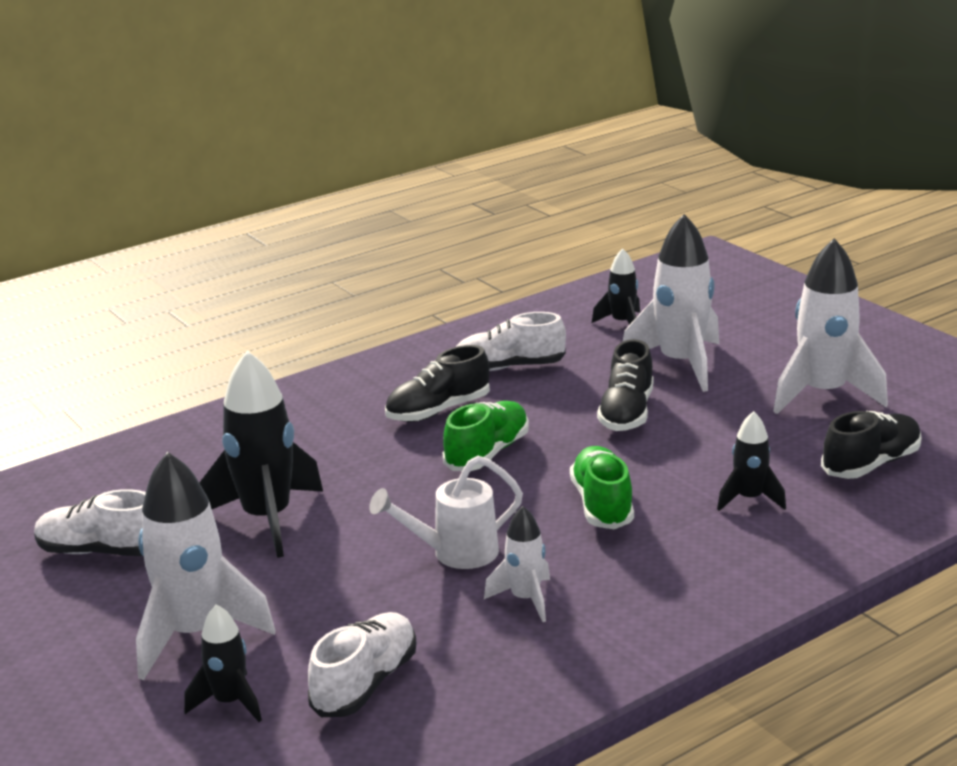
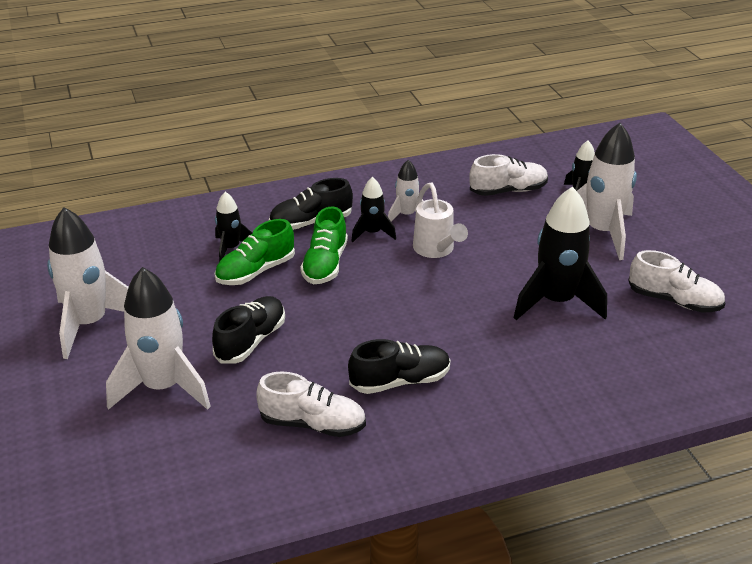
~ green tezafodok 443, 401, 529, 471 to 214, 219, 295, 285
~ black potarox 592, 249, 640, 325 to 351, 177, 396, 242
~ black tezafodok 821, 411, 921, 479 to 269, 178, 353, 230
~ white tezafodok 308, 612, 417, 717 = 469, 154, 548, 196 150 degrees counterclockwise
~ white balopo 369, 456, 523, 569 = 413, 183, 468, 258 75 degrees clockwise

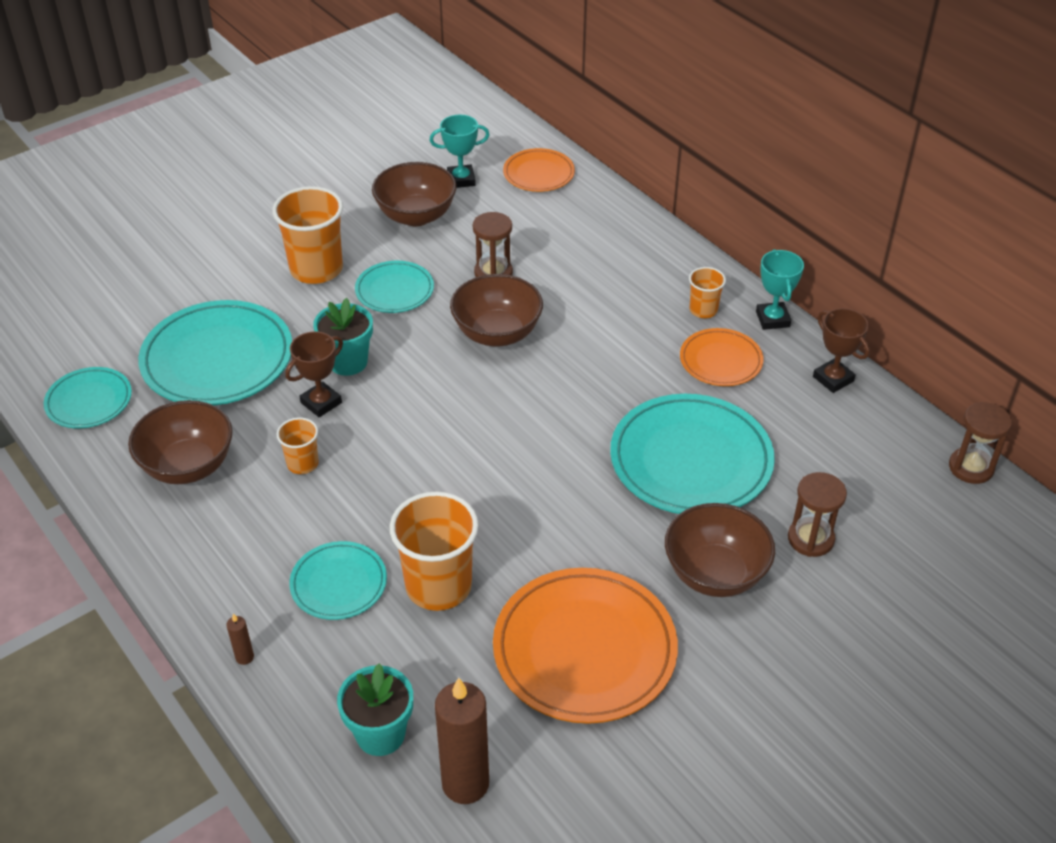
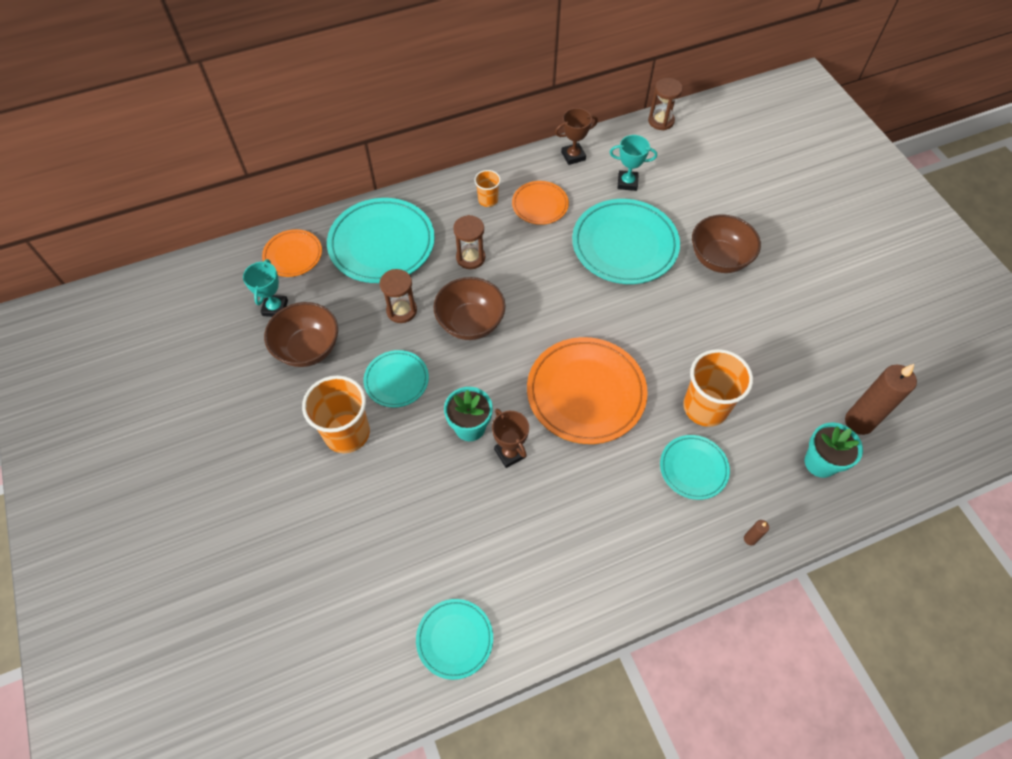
- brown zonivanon 128, 400, 232, 484
- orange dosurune 276, 417, 319, 474
~ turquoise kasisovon 138, 300, 292, 406 to 327, 198, 435, 283
~ orange kasisovon 493, 568, 678, 724 to 527, 337, 648, 444
~ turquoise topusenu 756, 249, 804, 330 to 610, 135, 657, 191
~ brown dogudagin 788, 472, 847, 557 to 453, 215, 485, 269

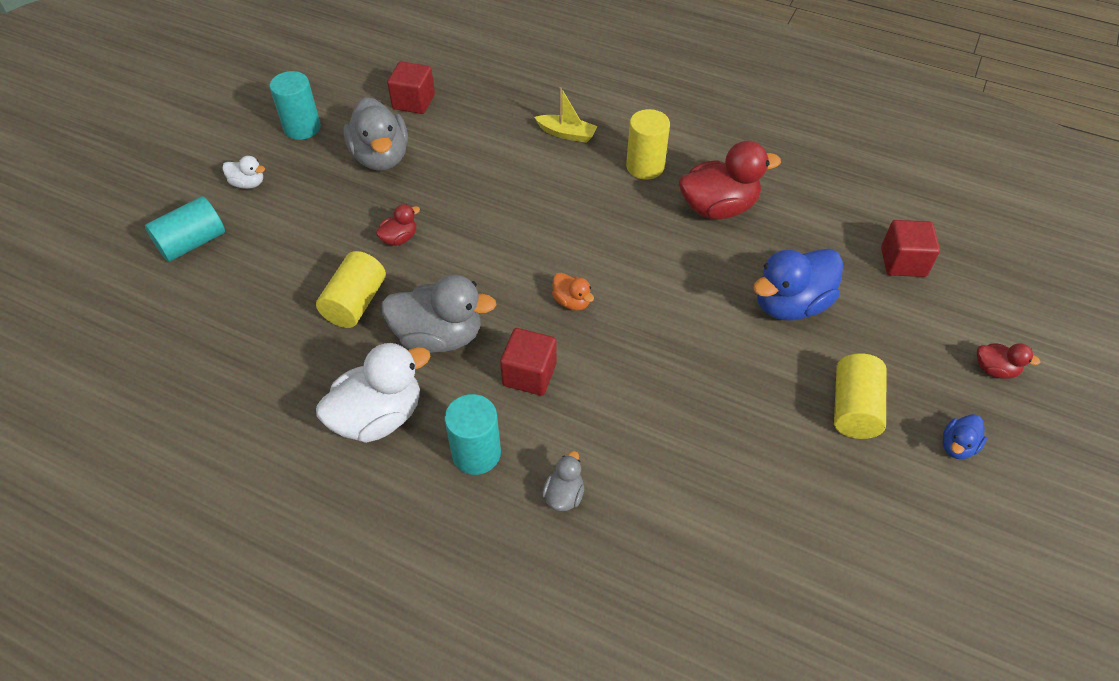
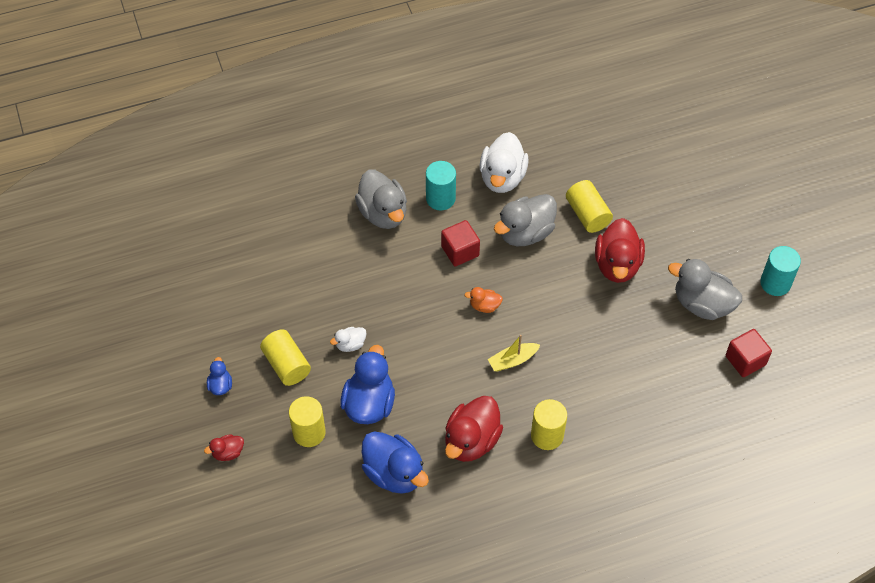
- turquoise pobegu 145, 196, 225, 262
- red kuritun 881, 220, 940, 277
+ yellow pobegu 289, 396, 326, 447
+ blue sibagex 362, 431, 429, 494
~ white sibagex 222, 156, 265, 189 to 330, 327, 367, 352
~ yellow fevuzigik 534, 87, 598, 143 to 488, 335, 540, 371
~ red sibagex 376, 204, 420, 246 = 595, 218, 645, 283 x2.06
~ grey sibagex 542, 451, 584, 511 = 355, 170, 407, 229 x2.06

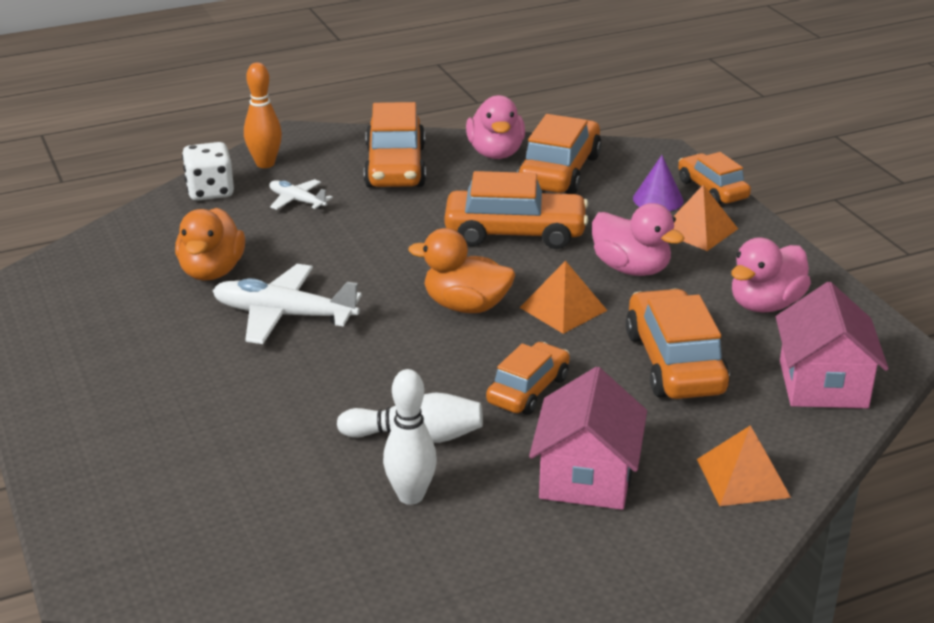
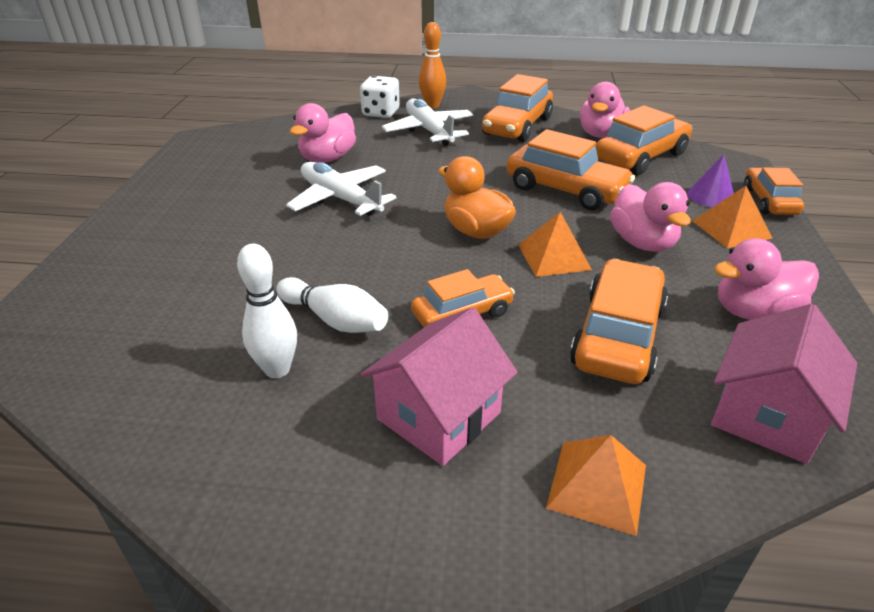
~ orange sibagex 175, 208, 245, 281 to pink sibagex 290, 103, 356, 163
~ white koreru 269, 179, 333, 210 = 382, 99, 473, 146 x1.84

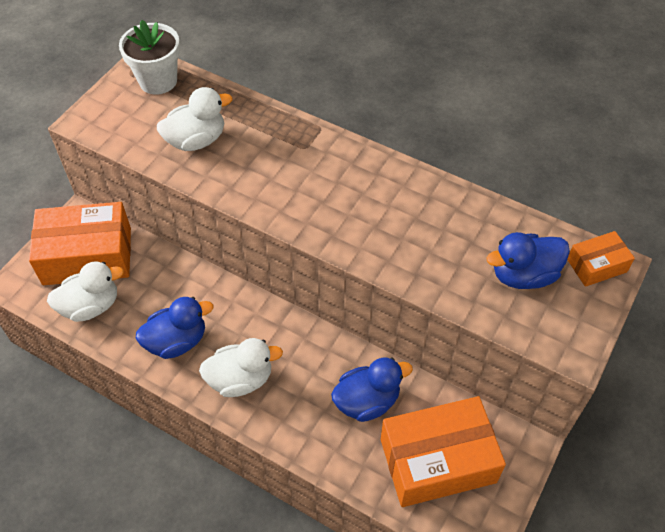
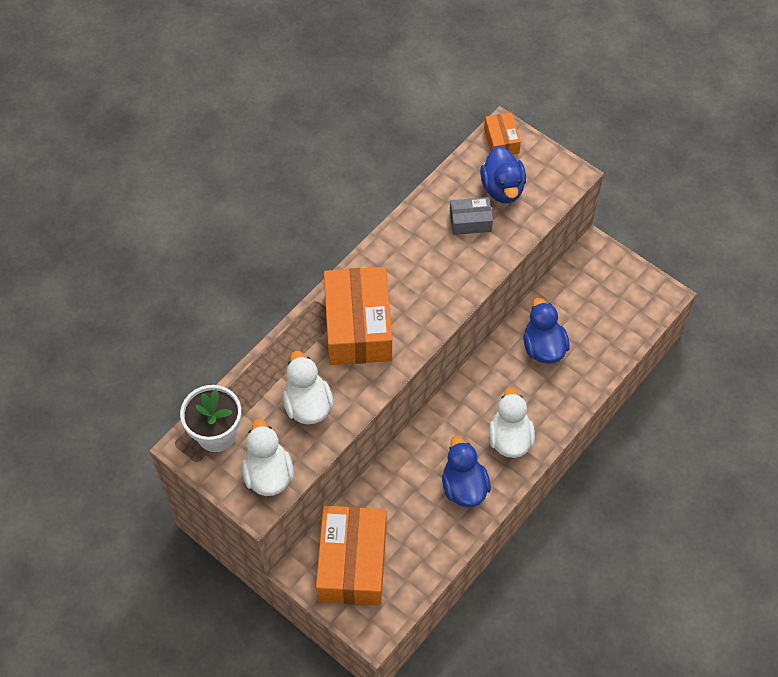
+ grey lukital 450, 197, 493, 235
~ white sibagex 47, 261, 124, 322 to 242, 419, 294, 496
~ orange lukital 381, 396, 506, 507 to 324, 267, 392, 365

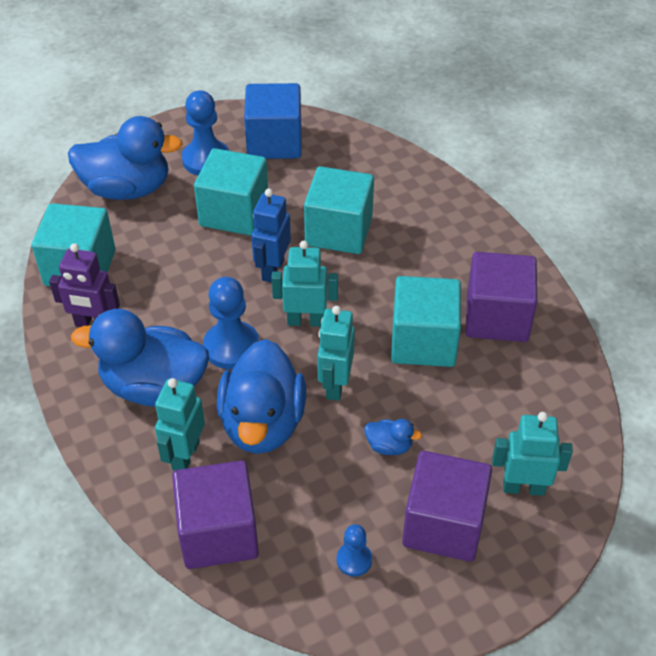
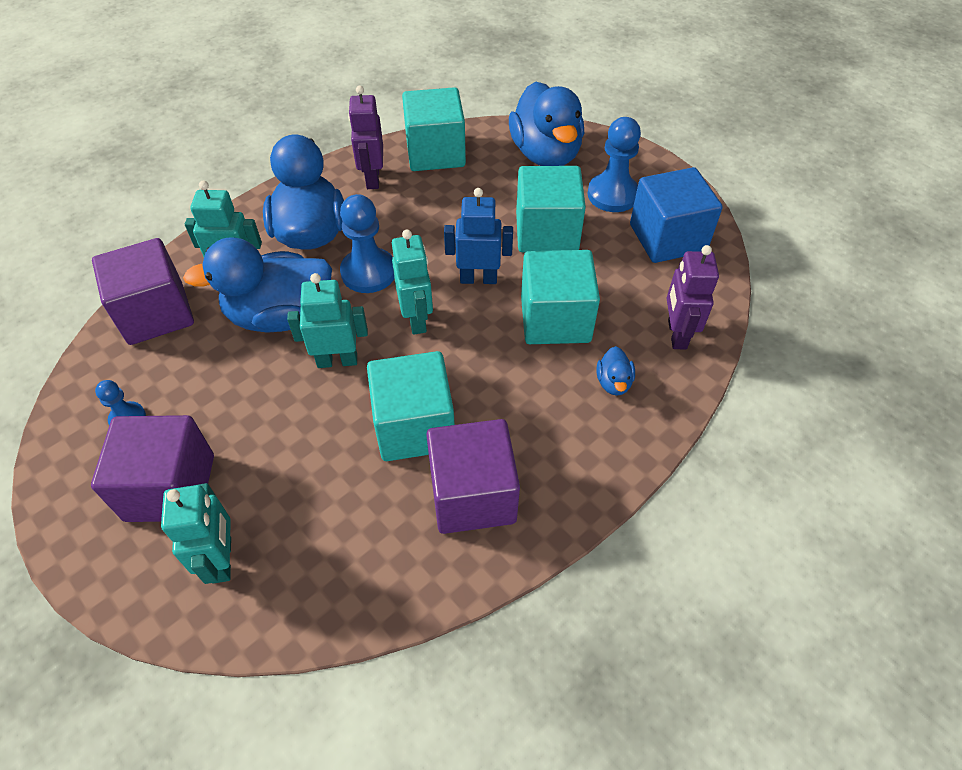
+ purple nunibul 666, 245, 719, 349
~ blue sibagex 364, 419, 422, 455 to 597, 346, 635, 396

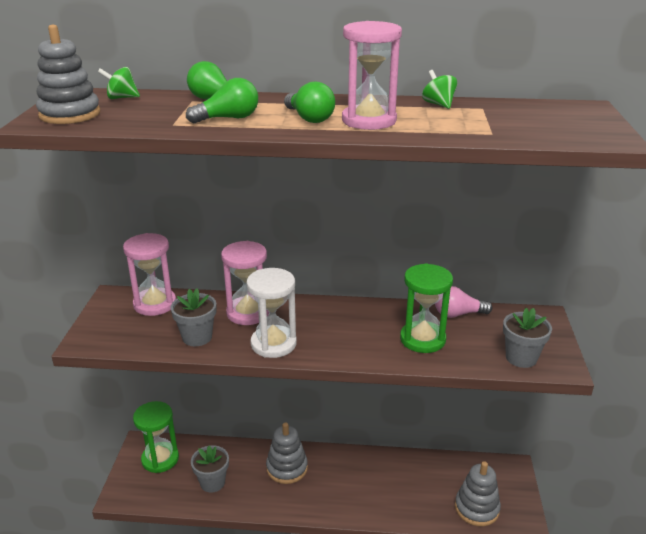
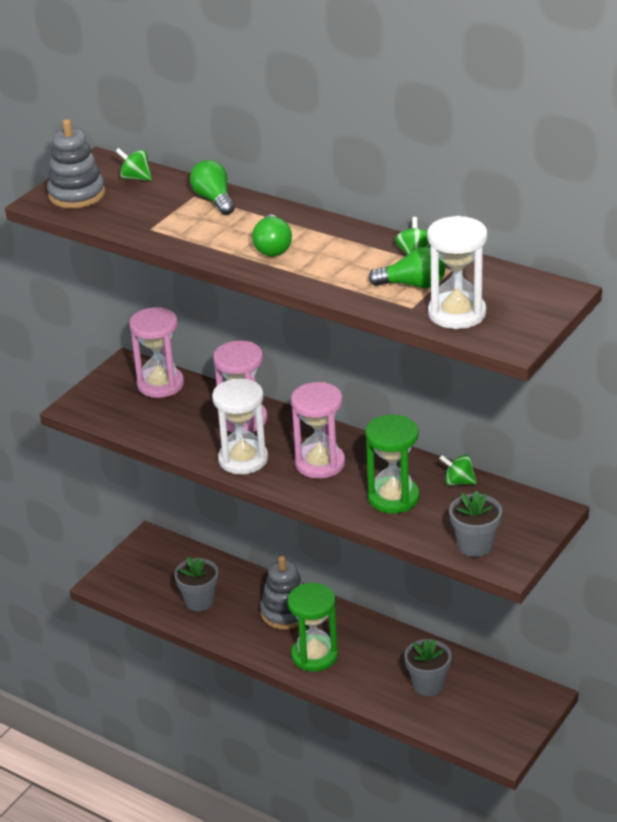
- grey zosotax 455, 461, 501, 526
+ white dogudagin 427, 216, 487, 329
~ green dogudagin 133, 401, 179, 473 to 287, 583, 338, 672
~ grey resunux 170, 288, 216, 346 to 404, 638, 451, 696
~ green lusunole 186, 78, 258, 124 to 368, 247, 446, 288
~ pink dogudagin 342, 21, 402, 130 to 291, 382, 345, 479
~ pink lusunole 435, 286, 492, 318 to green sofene 439, 454, 477, 486

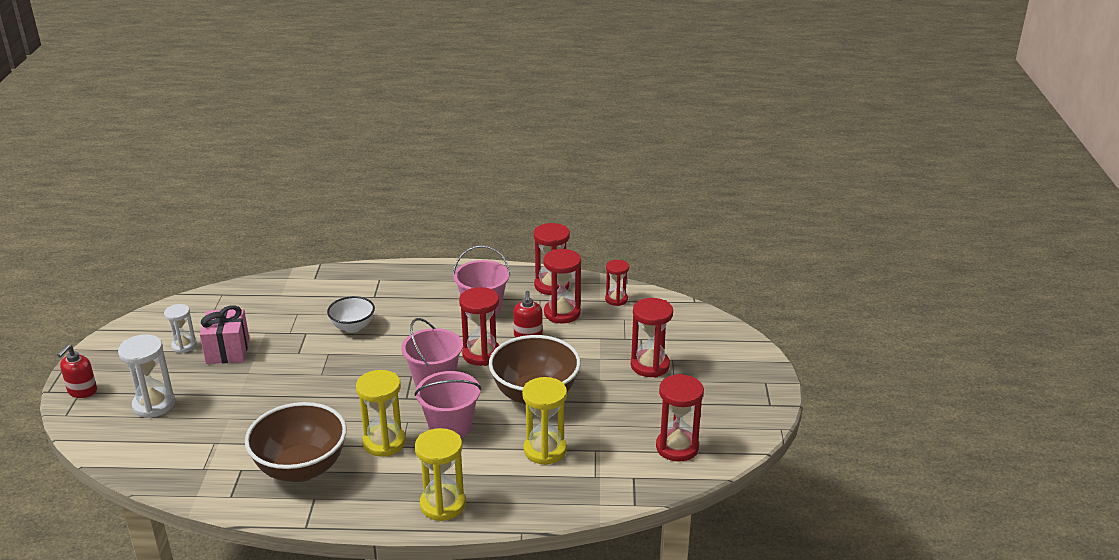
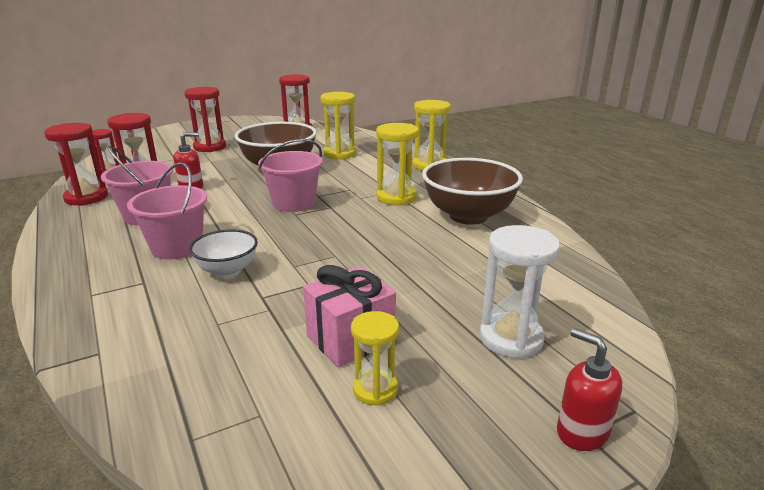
- red dogudagin 459, 287, 499, 366
~ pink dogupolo 414, 371, 481, 438 to 127, 162, 207, 259
~ white dogudagin 164, 304, 197, 353 to yellow dogudagin 351, 311, 399, 406
~ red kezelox 58, 344, 97, 398 = 557, 328, 622, 451 120 degrees counterclockwise

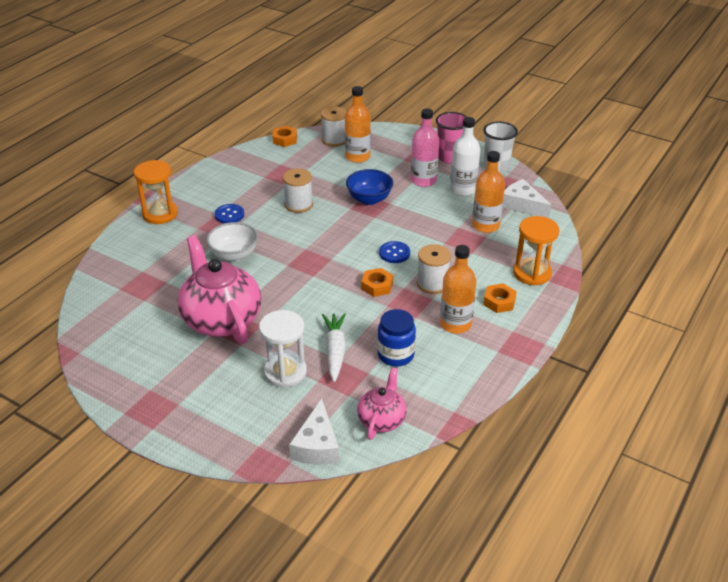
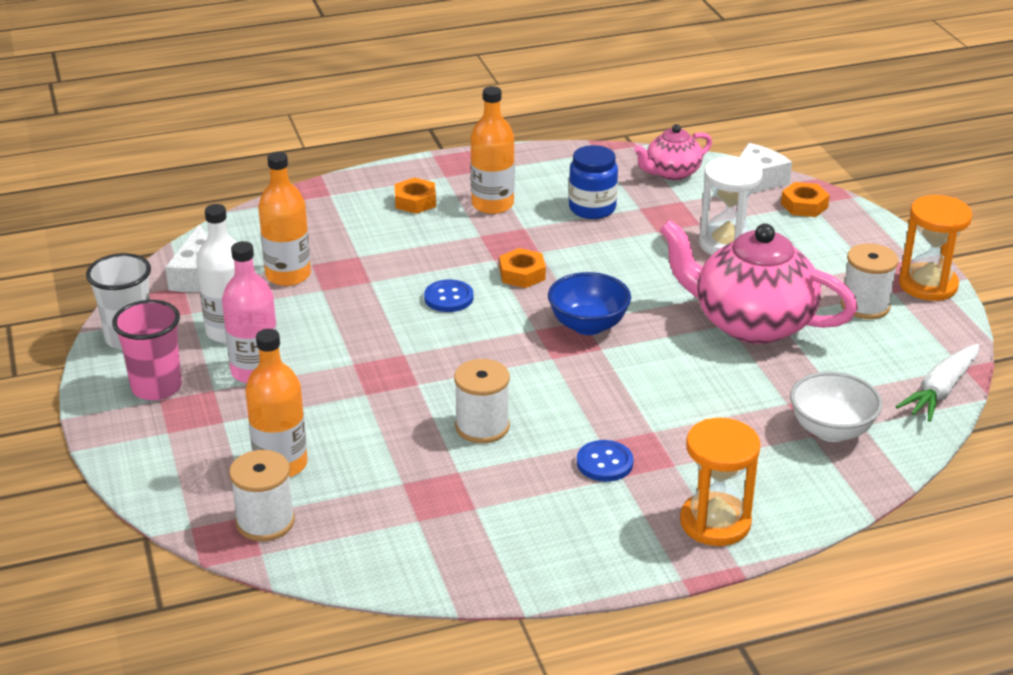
~ white zonivanon 206, 222, 258, 262 to 790, 372, 882, 442
~ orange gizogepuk 272, 126, 297, 147 to 781, 182, 830, 217
~ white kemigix 322, 313, 346, 382 to 896, 344, 979, 422
~ blue zonivanon 346, 169, 393, 205 to 548, 272, 631, 335
~ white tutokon 417, 244, 451, 294 to 841, 244, 898, 319
~ orange dogudagin 513, 216, 559, 286 to 899, 195, 972, 301
~ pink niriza 178, 235, 261, 344 = 660, 219, 858, 344 105 degrees clockwise

